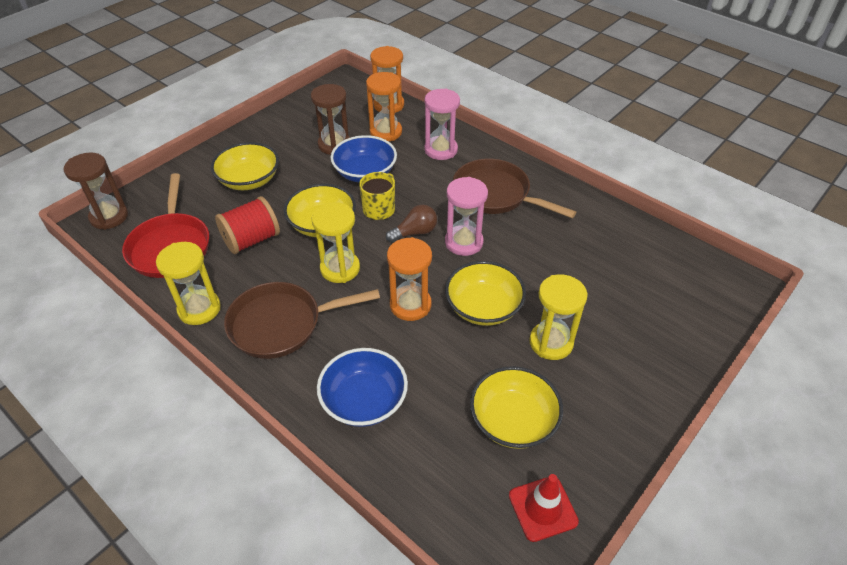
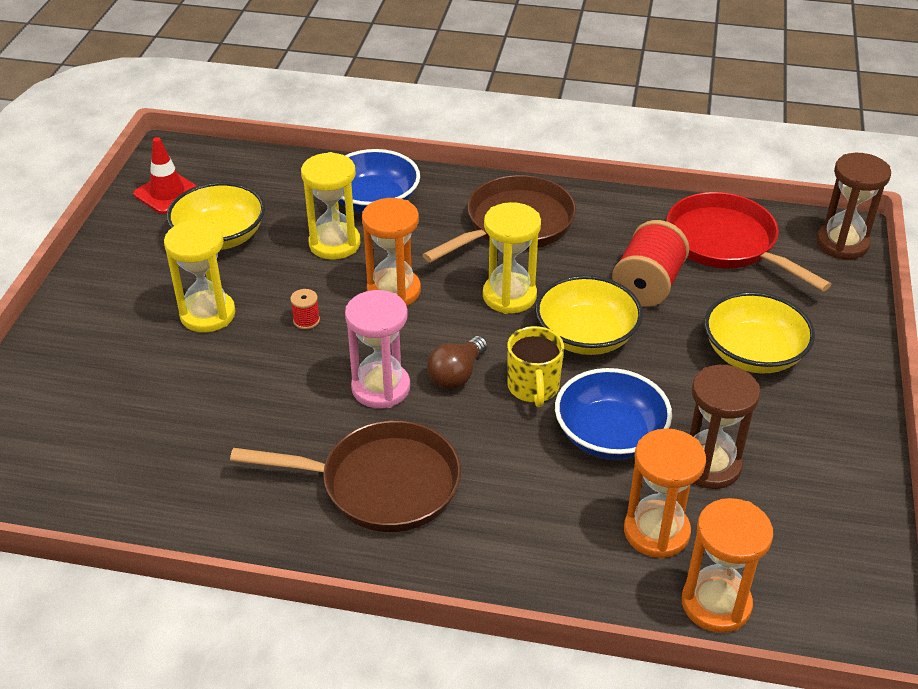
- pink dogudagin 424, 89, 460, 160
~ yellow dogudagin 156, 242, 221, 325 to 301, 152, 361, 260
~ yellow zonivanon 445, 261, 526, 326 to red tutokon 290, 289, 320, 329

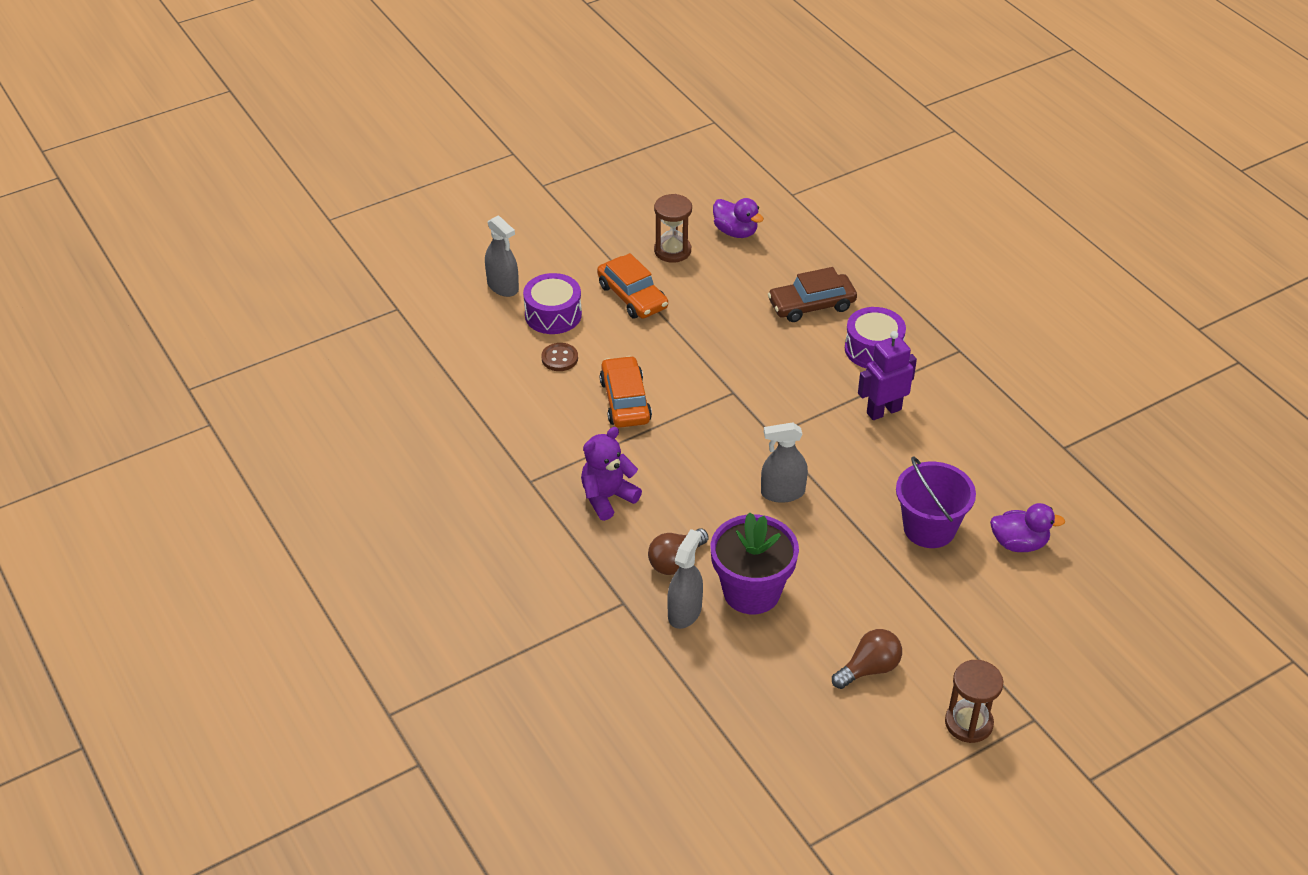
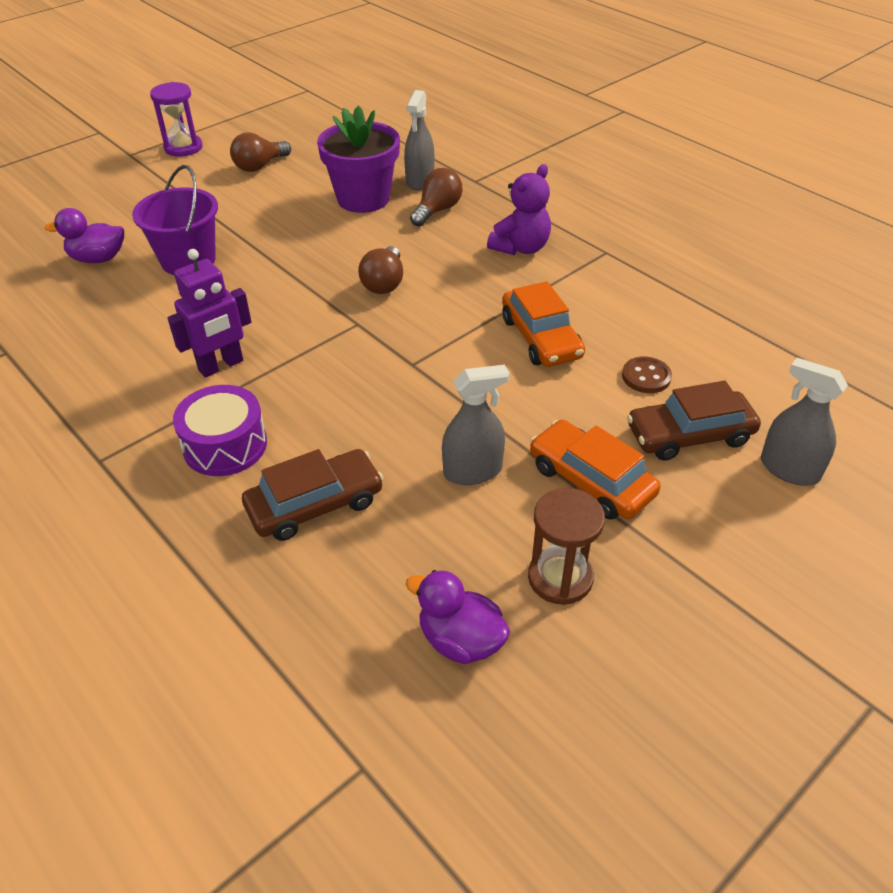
+ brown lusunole 358, 246, 403, 294
~ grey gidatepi 761, 422, 808, 503 to 442, 365, 510, 485
~ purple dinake 523, 273, 582, 334 to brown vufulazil 627, 381, 761, 461
~ brown dogudagin 945, 660, 1003, 743 to purple dogudagin 150, 82, 202, 157

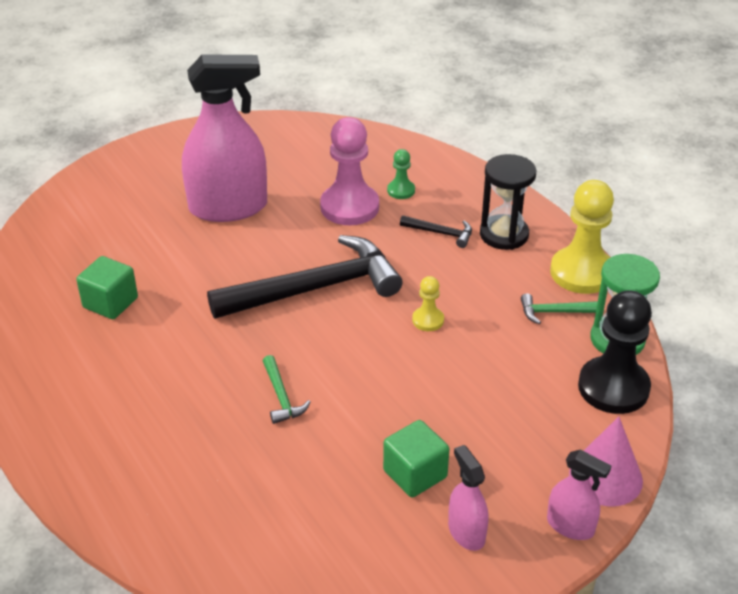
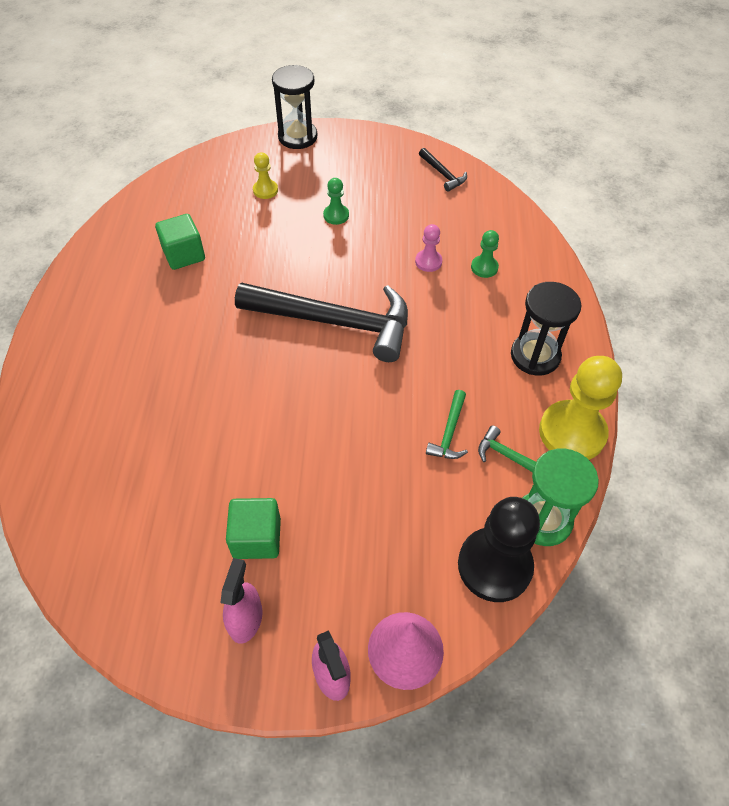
+ black dogudagin 272, 65, 317, 149
~ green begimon 263, 355, 311, 424 to 426, 390, 468, 459
~ black begimon 400, 215, 472, 248 to 419, 148, 467, 192
~ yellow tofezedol 412, 276, 444, 331 to 253, 152, 278, 199
~ pink gidatepi 182, 54, 267, 222 to green tofezedol 323, 178, 349, 225
~ pink tofezedol 320, 117, 379, 225 = 415, 224, 442, 272 x0.48

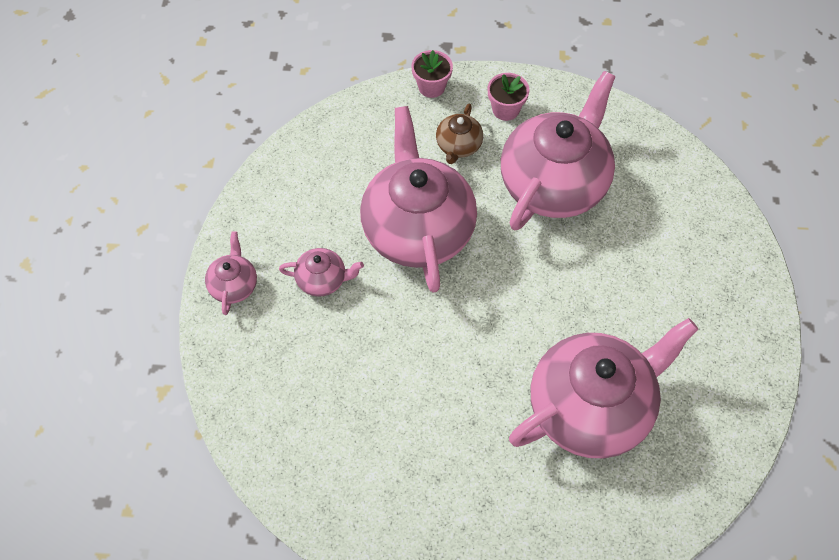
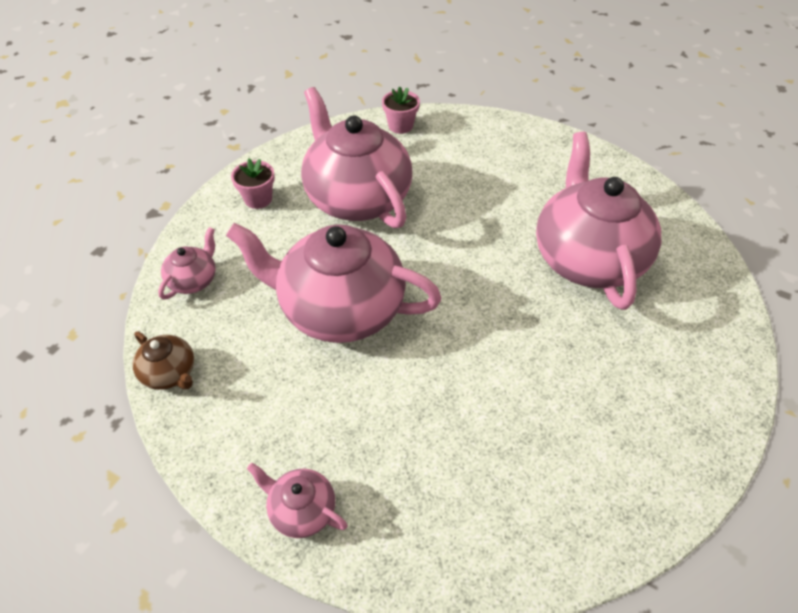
~ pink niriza 279, 248, 364, 297 to 158, 227, 216, 300
~ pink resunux 411, 50, 453, 98 to 382, 86, 420, 134
~ brown niriza 436, 103, 483, 164 to 133, 331, 194, 390

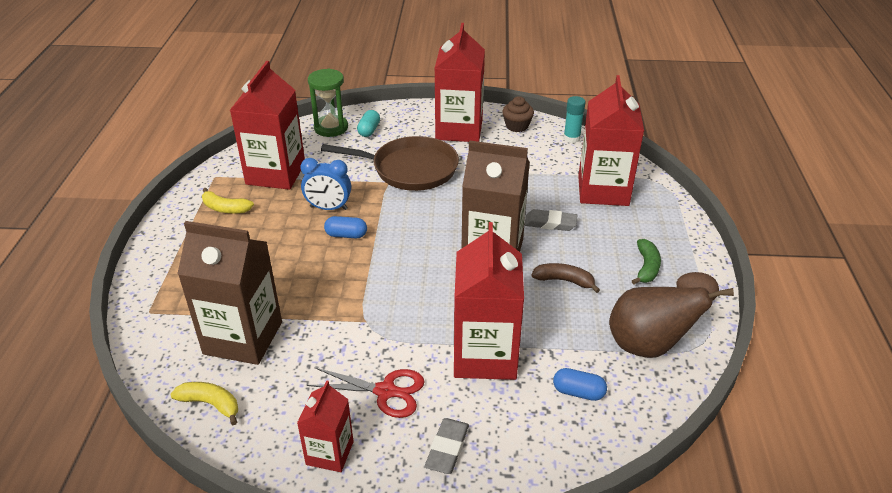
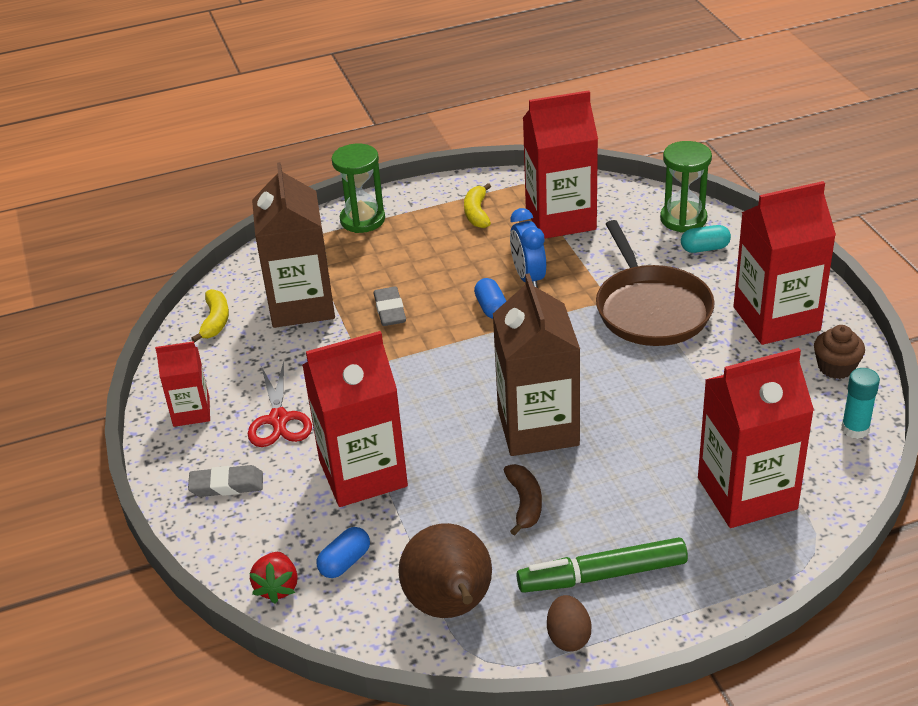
+ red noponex 249, 552, 298, 603
+ green dogudagin 331, 144, 385, 233
~ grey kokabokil 524, 209, 578, 231 to 374, 287, 406, 326
~ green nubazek 632, 239, 661, 284 to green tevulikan 516, 537, 688, 593
~ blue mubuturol 553, 368, 607, 401 = 317, 527, 370, 578 45 degrees clockwise

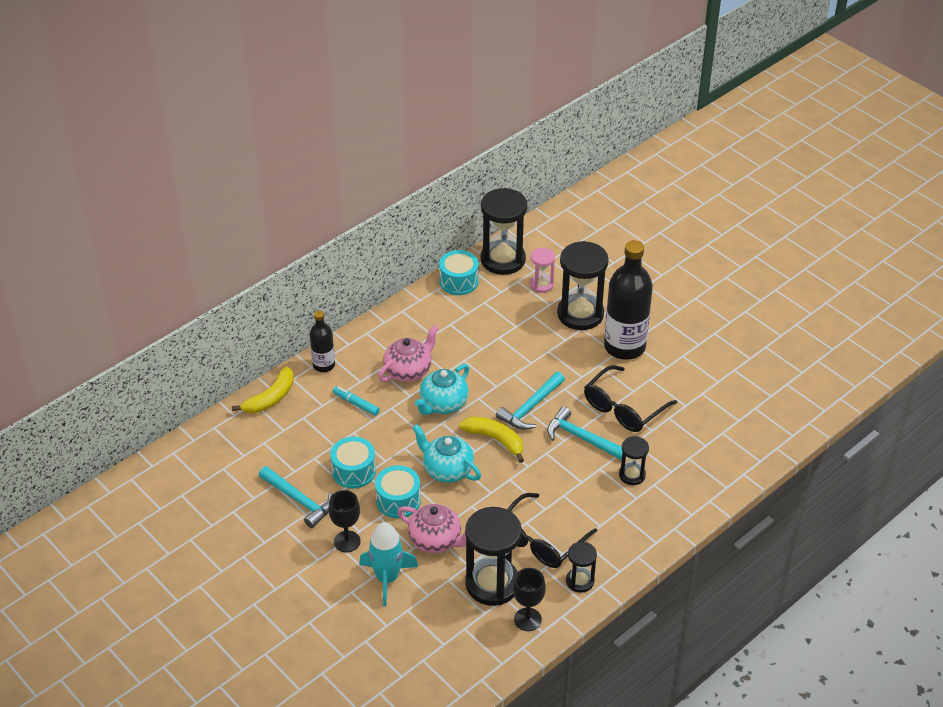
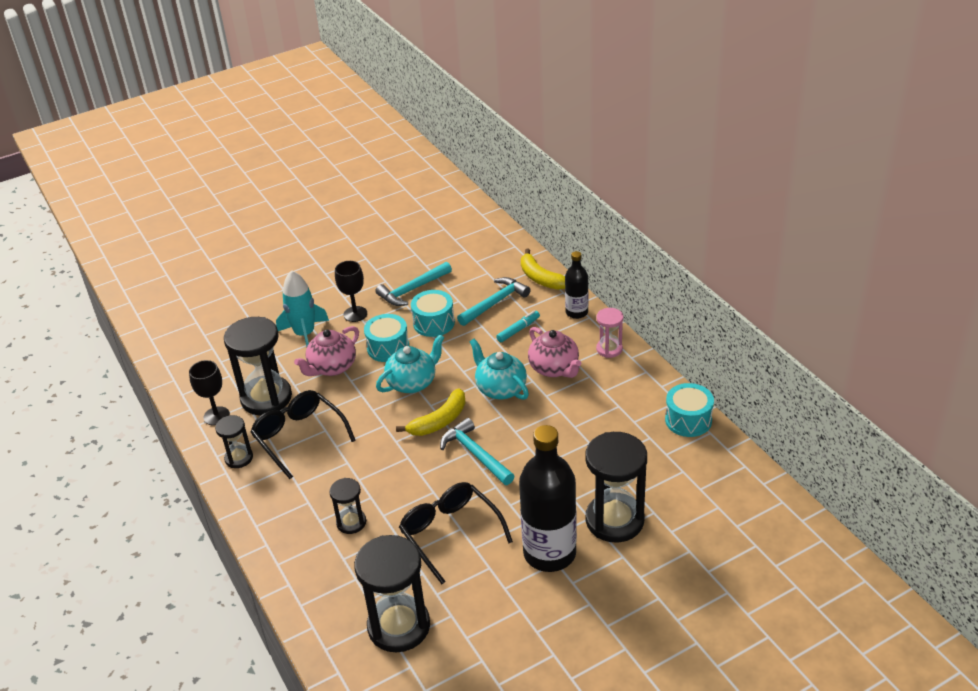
~ black dogudagin 481, 188, 527, 275 to 354, 535, 430, 653
~ pink dogudagin 530, 248, 555, 293 to 596, 308, 624, 358
~ turquoise begimon 547, 406, 622, 460 to 457, 277, 531, 326

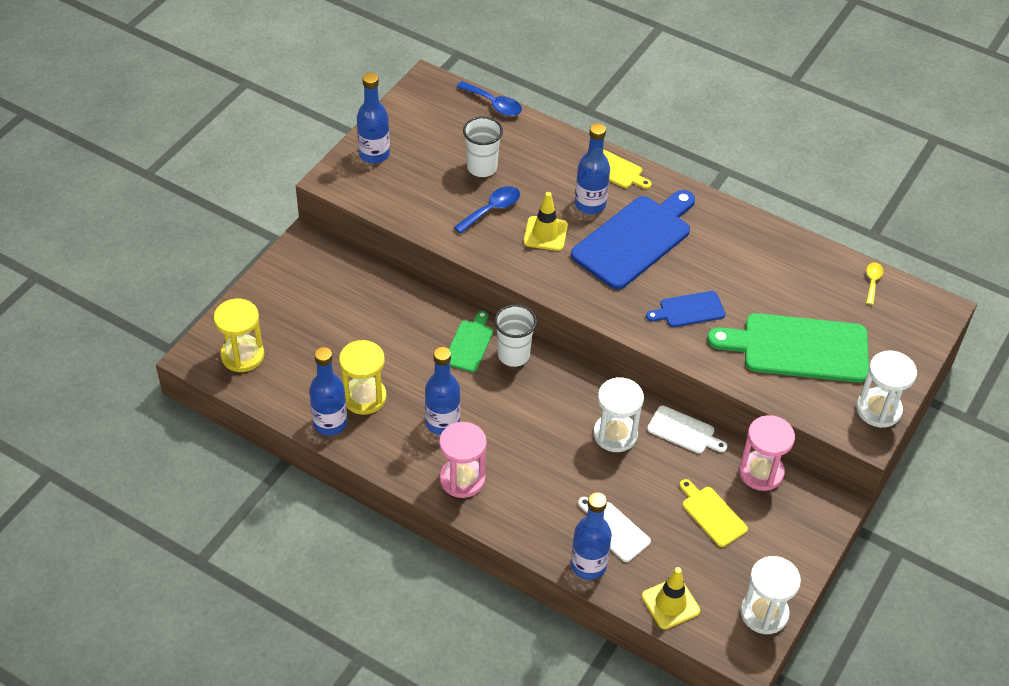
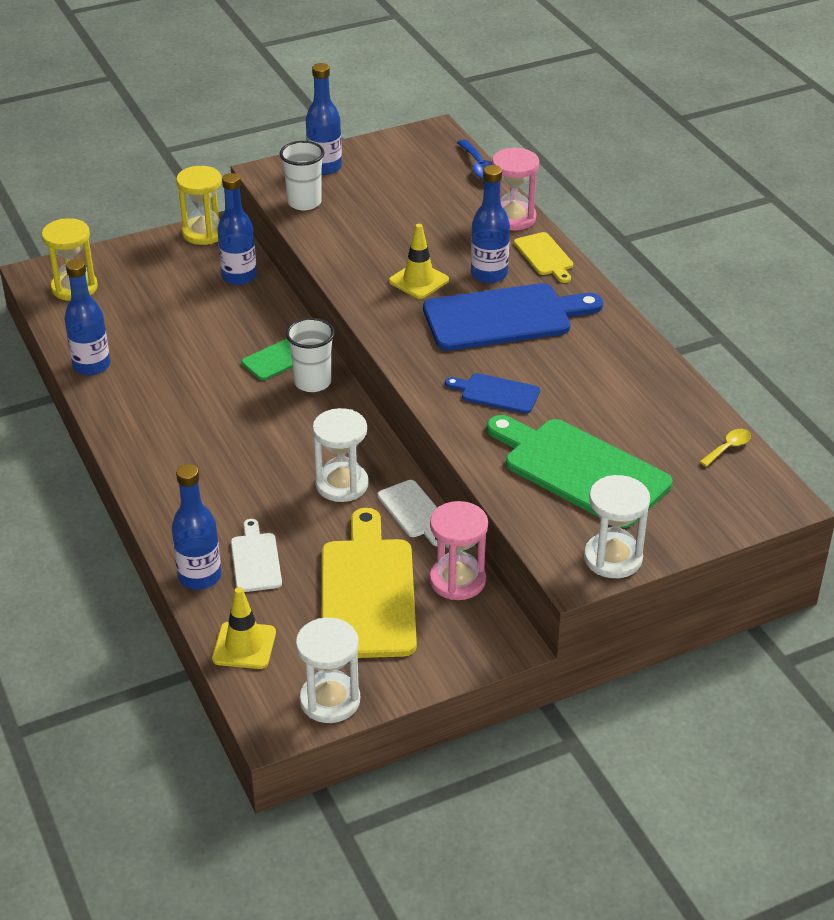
- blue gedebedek 454, 186, 520, 234
~ yellow dogudagin 339, 340, 387, 415 to 176, 166, 222, 245
~ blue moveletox 425, 347, 460, 435 to 217, 173, 257, 285
~ pink dogudagin 439, 422, 487, 498 to 492, 147, 539, 231
~ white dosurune 463, 116, 503, 177 to 280, 141, 324, 210
~ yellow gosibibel 680, 479, 748, 547 = 322, 508, 417, 658 x2.00

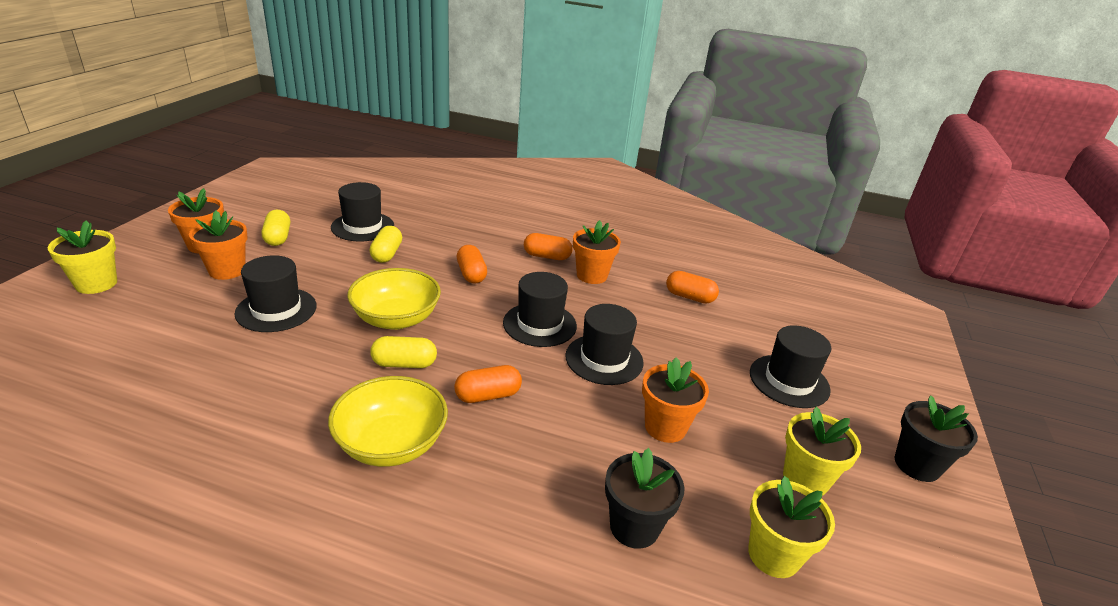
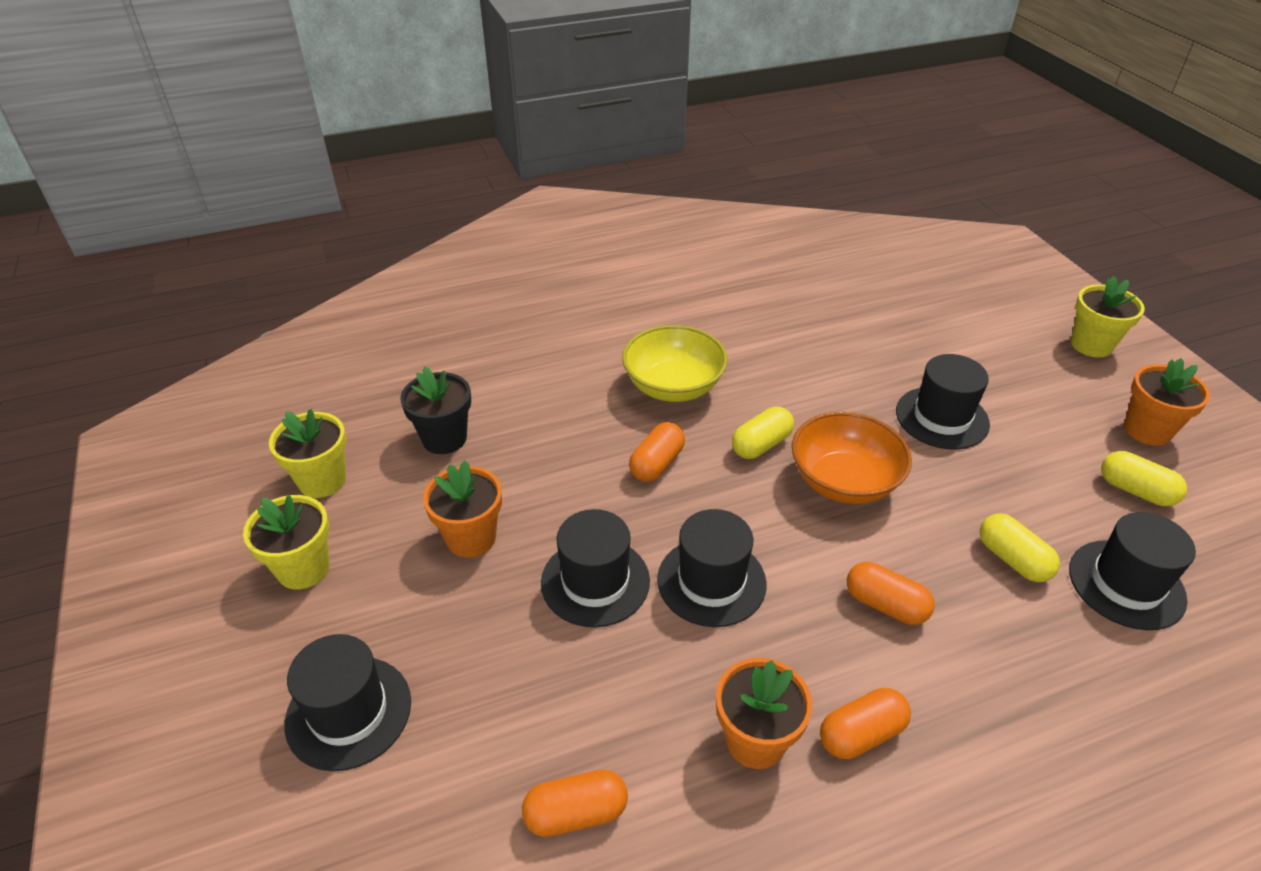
- orange resunux 189, 211, 248, 280
- black resunux 895, 395, 978, 482
~ yellow zonivanon 347, 268, 441, 330 to orange zonivanon 792, 412, 912, 504

